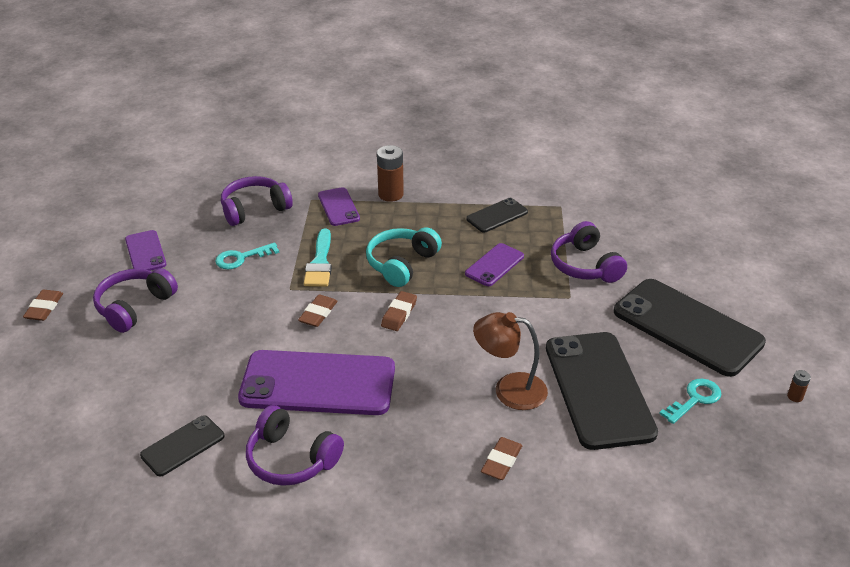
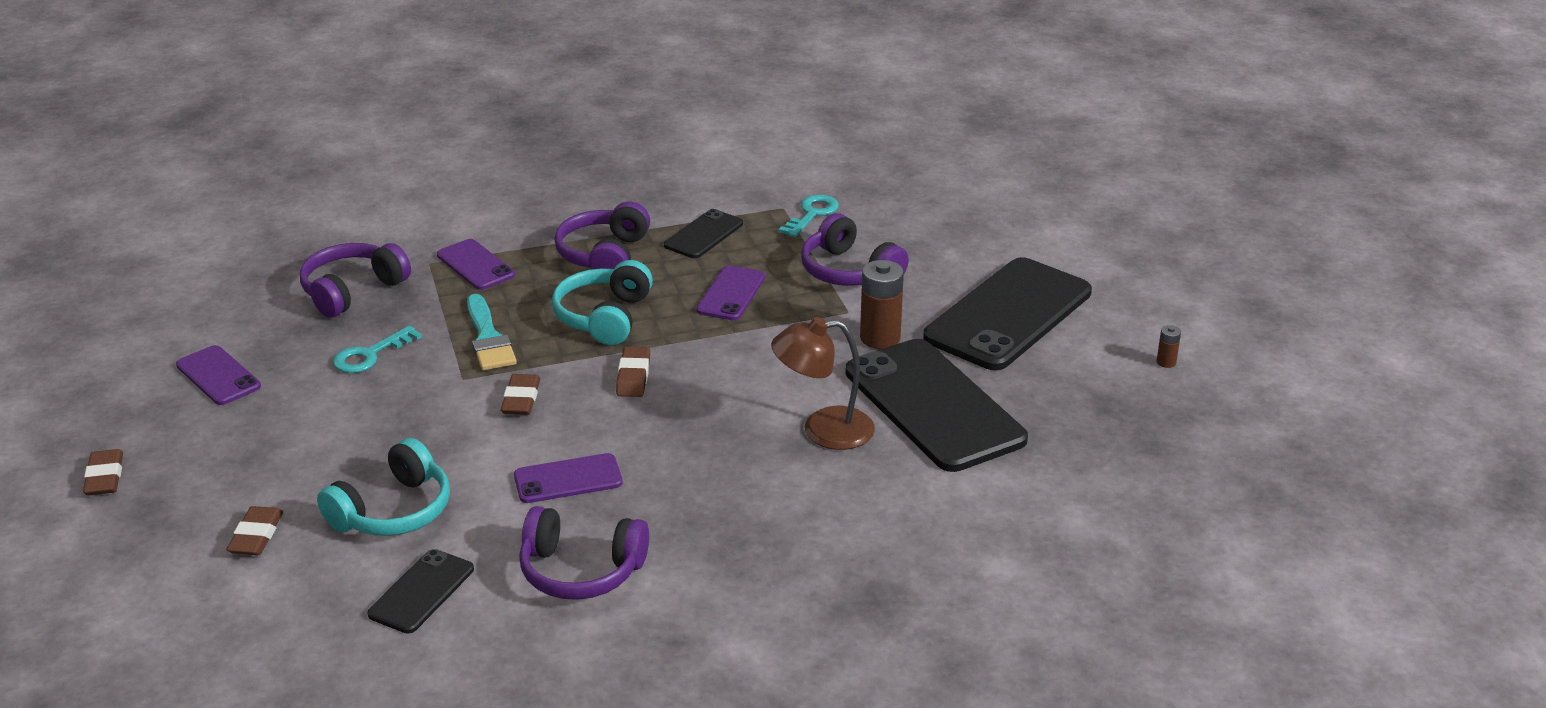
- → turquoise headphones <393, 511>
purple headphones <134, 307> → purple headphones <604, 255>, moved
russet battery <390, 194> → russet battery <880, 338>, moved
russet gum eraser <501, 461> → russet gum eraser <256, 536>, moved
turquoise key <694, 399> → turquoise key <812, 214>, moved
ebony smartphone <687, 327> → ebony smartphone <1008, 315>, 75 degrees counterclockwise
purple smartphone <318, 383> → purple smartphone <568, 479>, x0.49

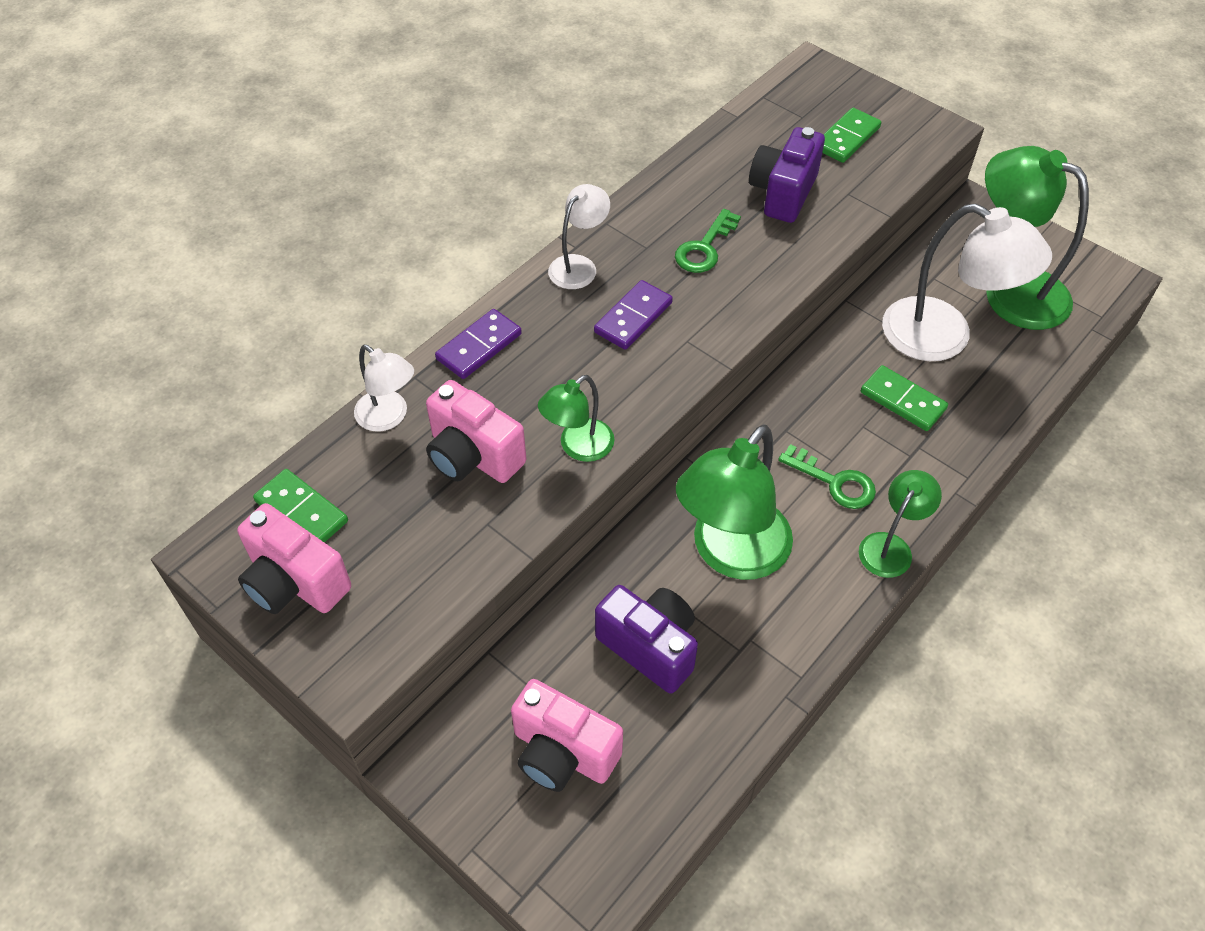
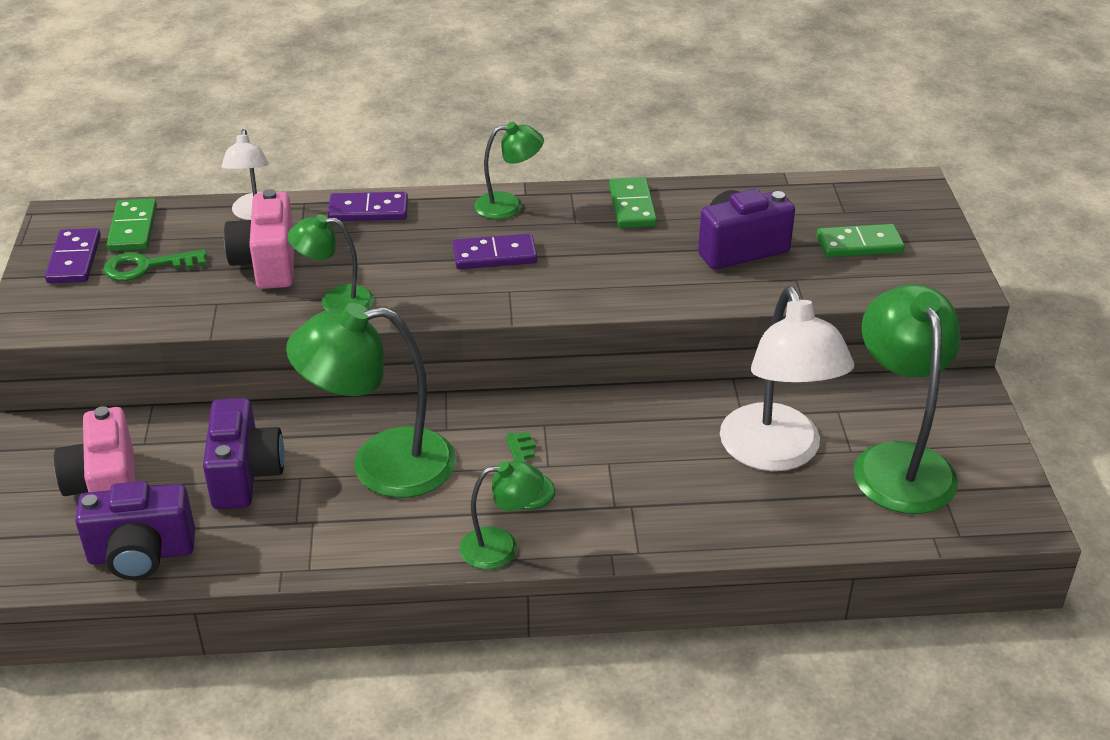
- → purple camera <141, 554>
emerald key <704, 248> → emerald key <147, 266>, moved
emerald domino piece <903, 400> → emerald domino piece <632, 206>, moved
pink camera <295, 582> → purple domino piece <74, 259>
snow-white lamp <579, 266> → emerald lamp <509, 205>

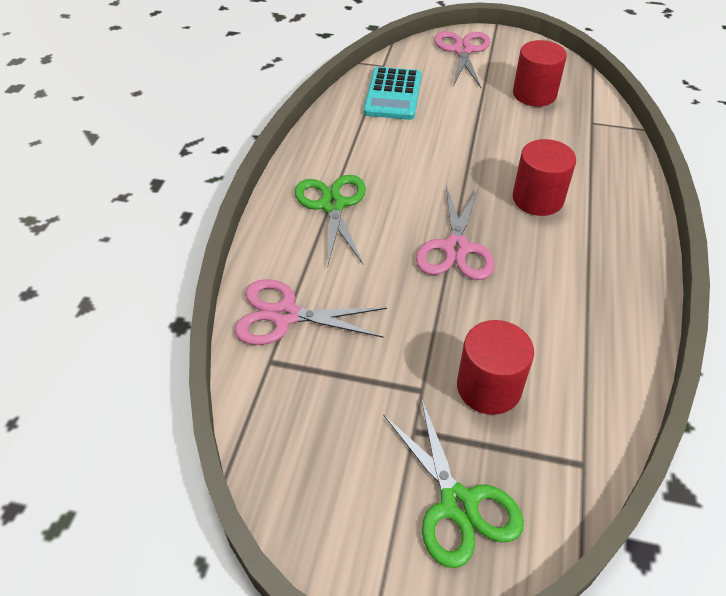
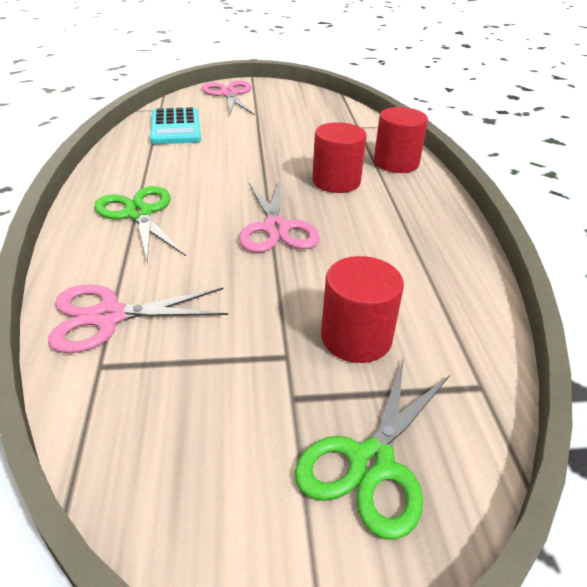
red cylinder <534, 94> → red cylinder <396, 163>, moved
emerald scissors <458, 504> → emerald scissors <371, 463>, 75 degrees clockwise

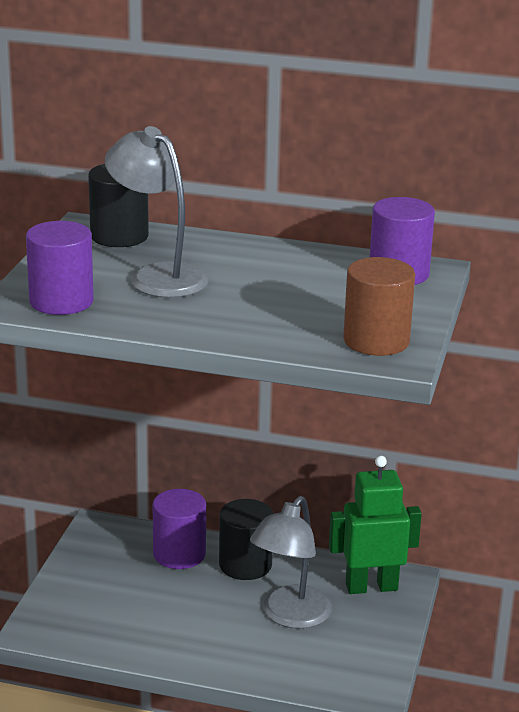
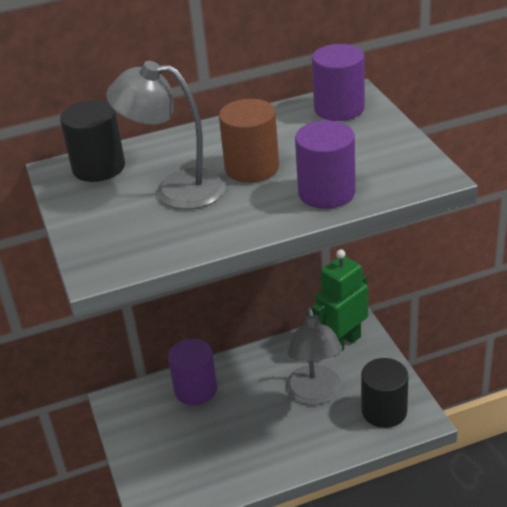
purple cylinder <61, 301> → purple cylinder <326, 192>, moved
ebony cylinder <245, 565> → ebony cylinder <384, 411>, moved
russet cylinder <376, 341> → russet cylinder <252, 168>, moved

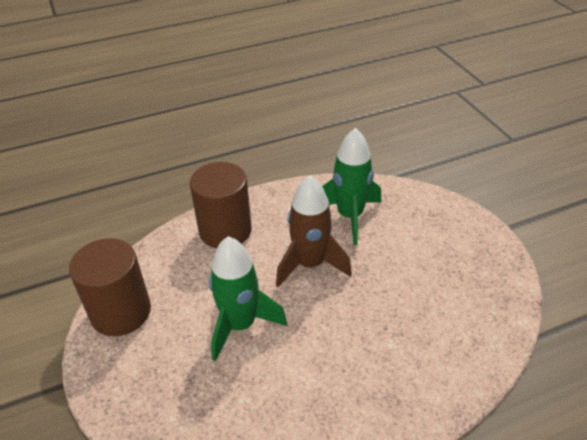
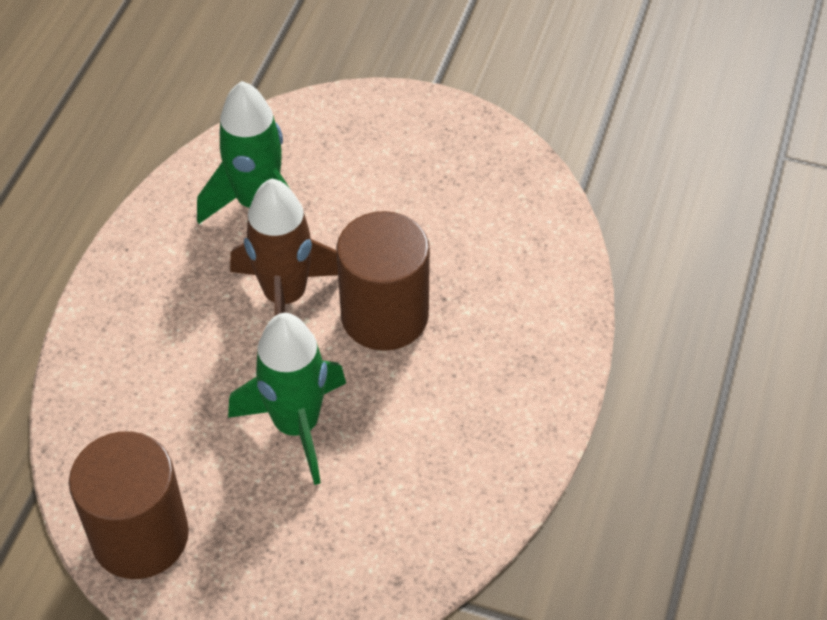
russet cylinder <225, 230> → russet cylinder <384, 315>, moved

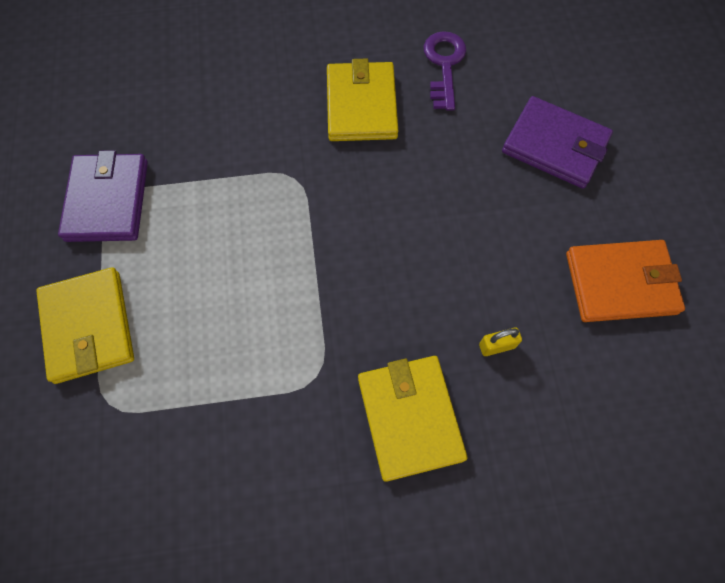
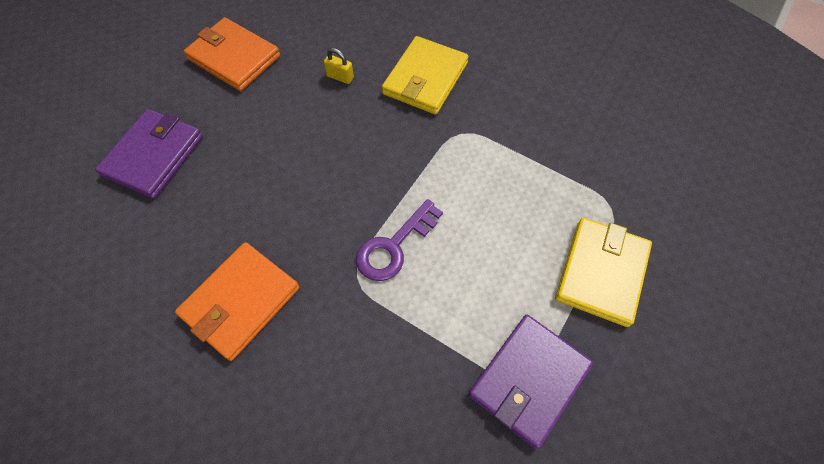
purple key <444, 65> → purple key <394, 246>, moved
yellow card wallet <361, 105> → orange-coloured card wallet <240, 302>
purple card wallet <555, 145> → purple card wallet <154, 156>, 45 degrees clockwise

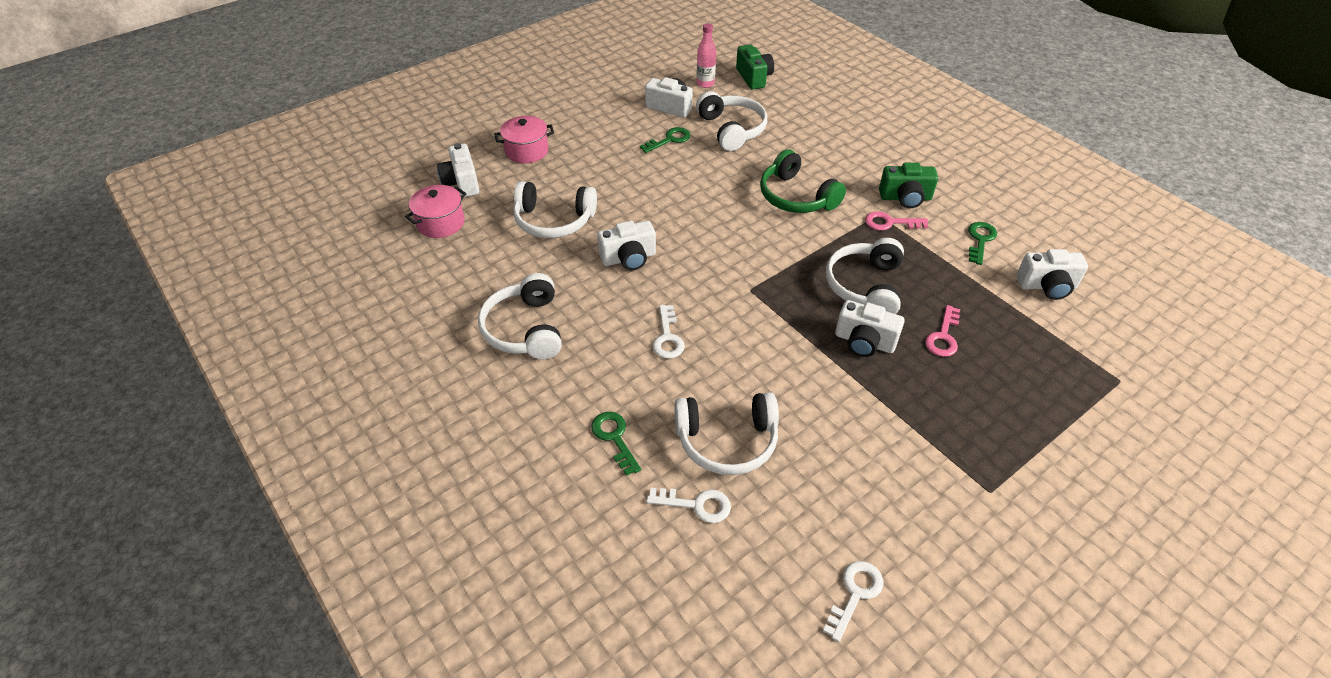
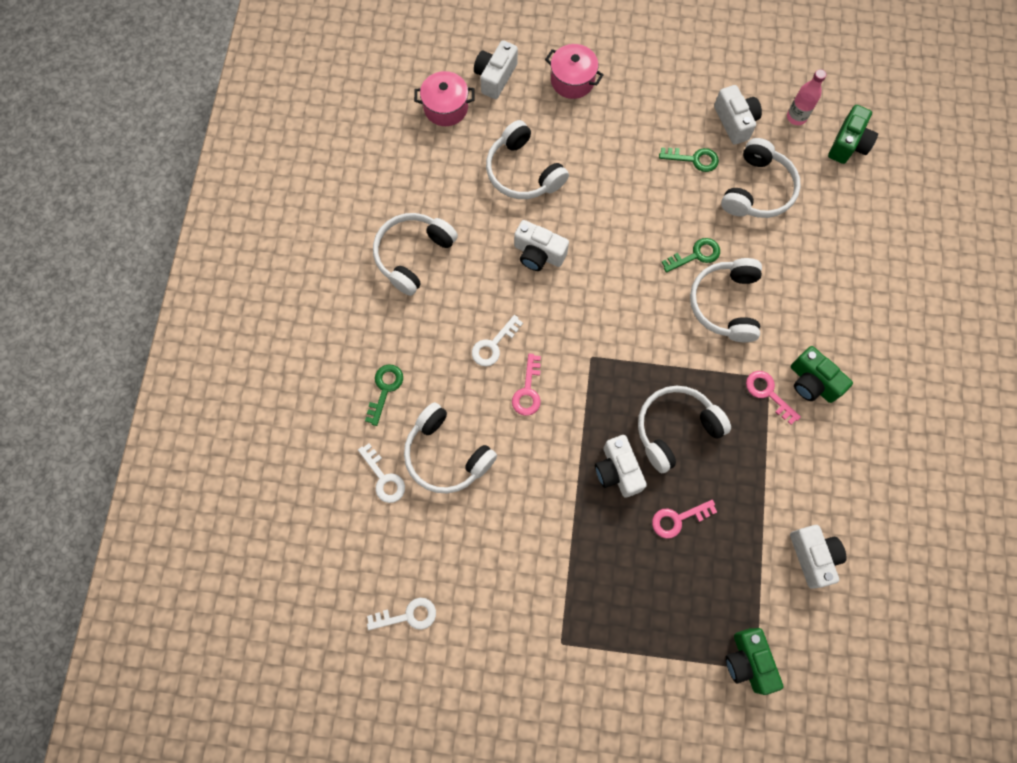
- → pink key <528, 390>
- → emerald camera <748, 661>
emerald key <980, 240> → emerald key <696, 255>, moved
emerald headphones <796, 196> → snow-white headphones <726, 304>
snow-white camera <1047, 286> → snow-white camera <813, 556>, 150 degrees counterclockwise

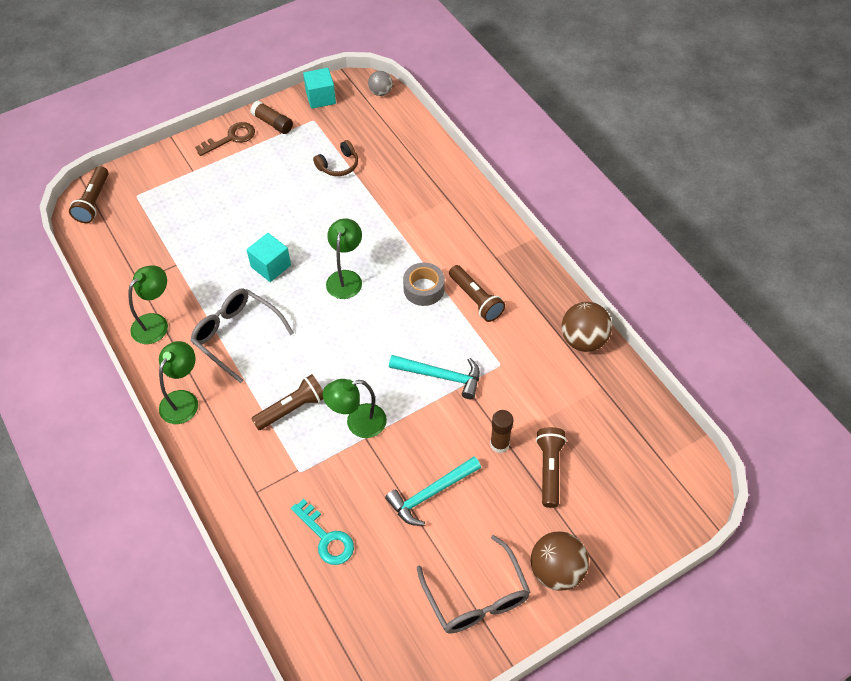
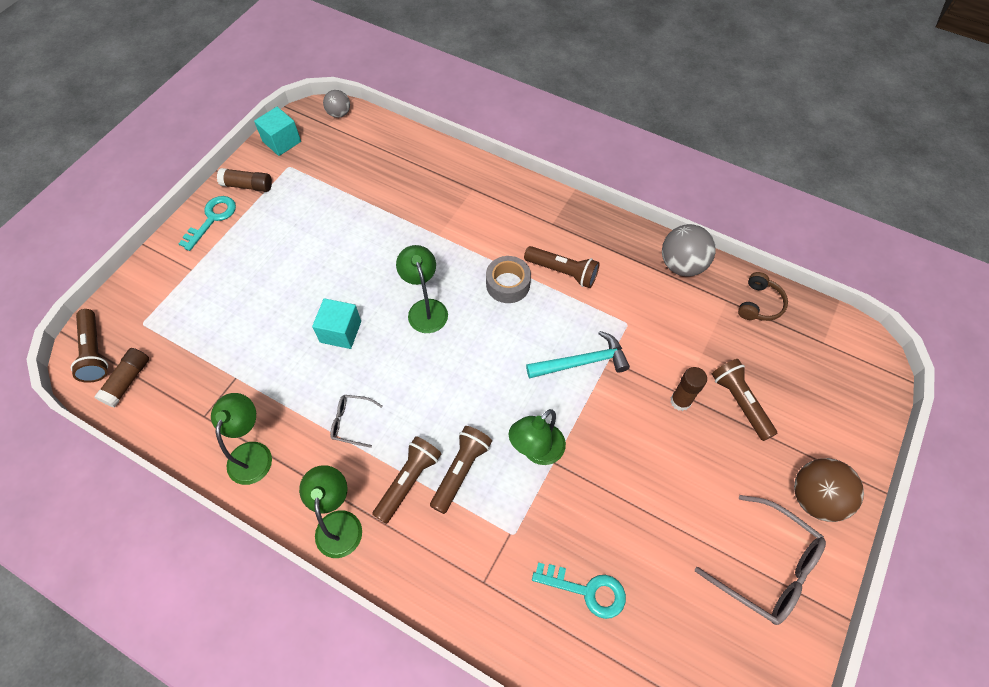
turquoise hammer <430, 494> → -
- → russet stick of glue <128, 381>
- → russet torch <408, 481>
russet headphones <338, 165> → russet headphones <759, 304>, moved
russet key <231, 138> → turquoise key <212, 219>
russet sphere <583, 340> → grey sphere <682, 265>
grey eyeglasses <236, 335> → grey eyeglasses <351, 422>, x0.52

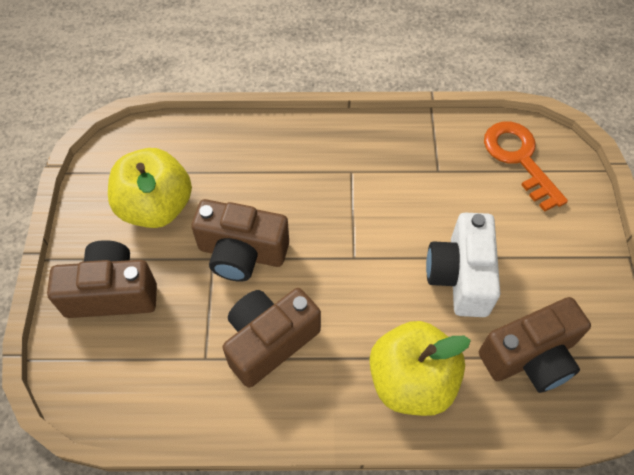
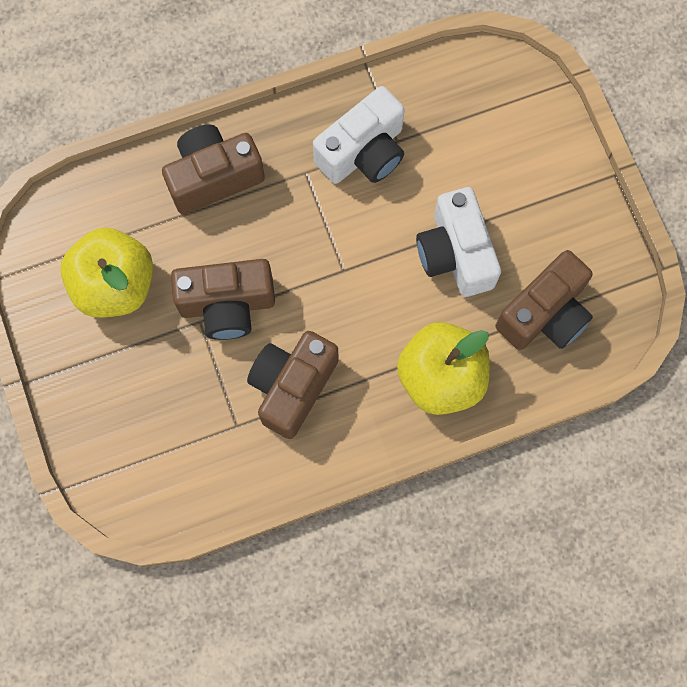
orange-coloured key <519, 159> → -
- → snow-white camera <363, 152>
russet camera <112, 293> → russet camera <214, 177>, moved

